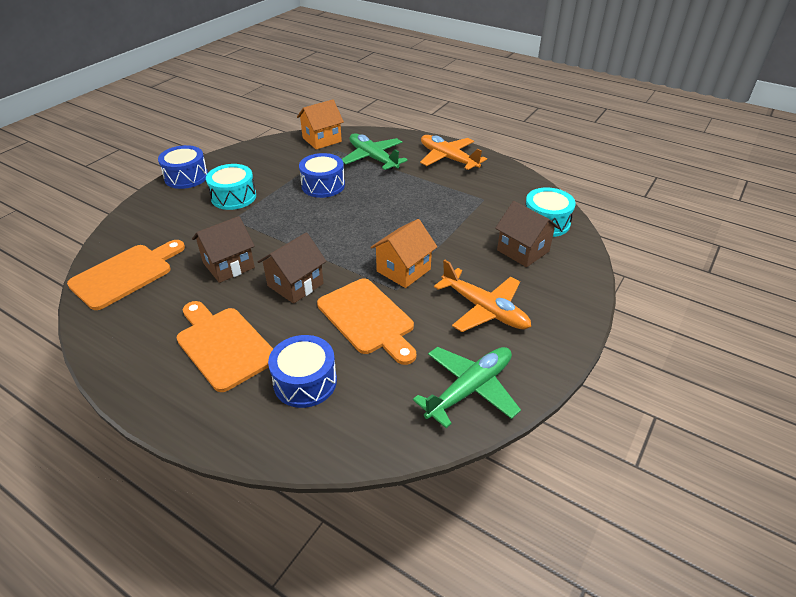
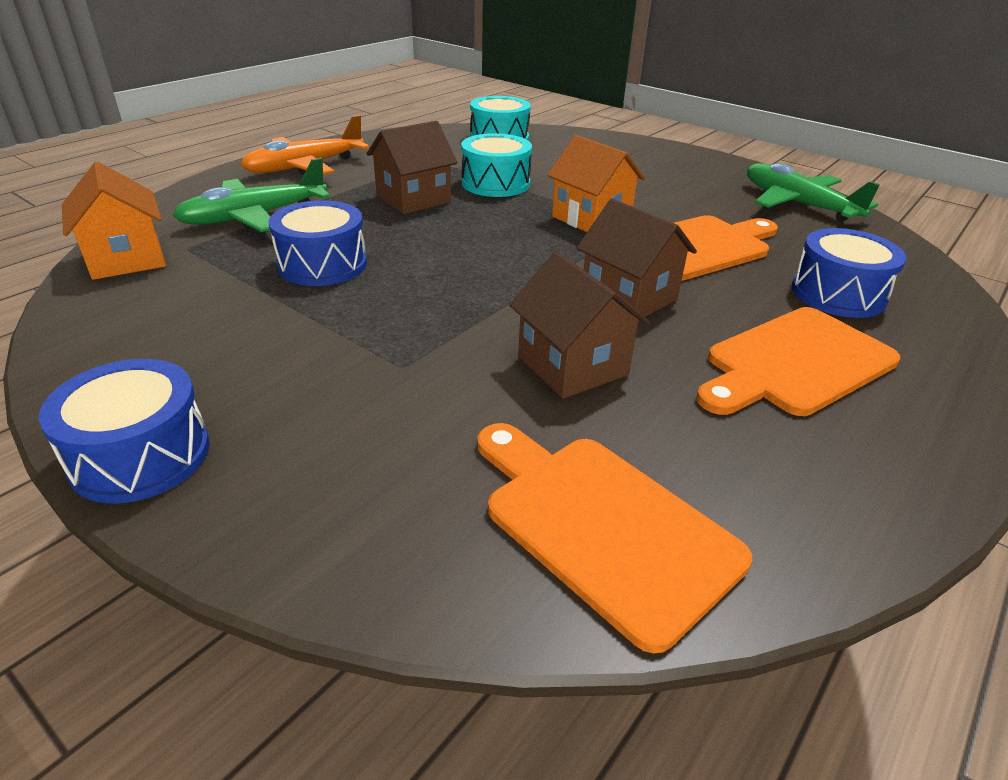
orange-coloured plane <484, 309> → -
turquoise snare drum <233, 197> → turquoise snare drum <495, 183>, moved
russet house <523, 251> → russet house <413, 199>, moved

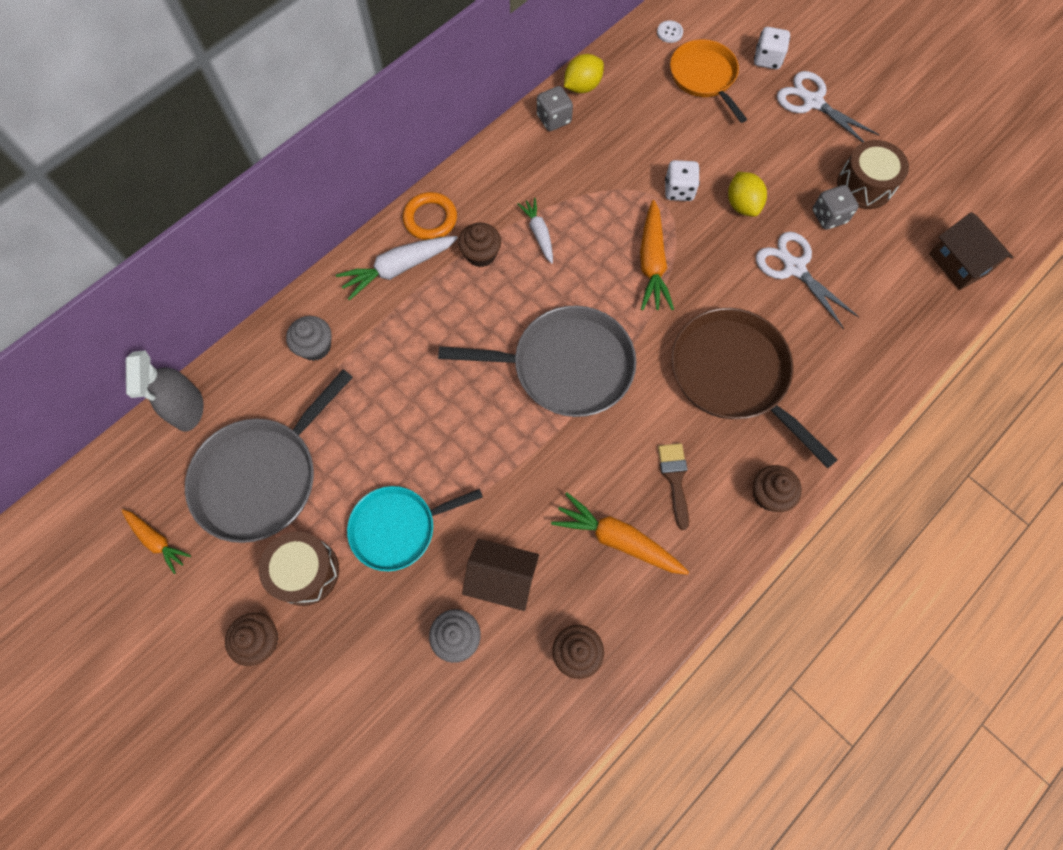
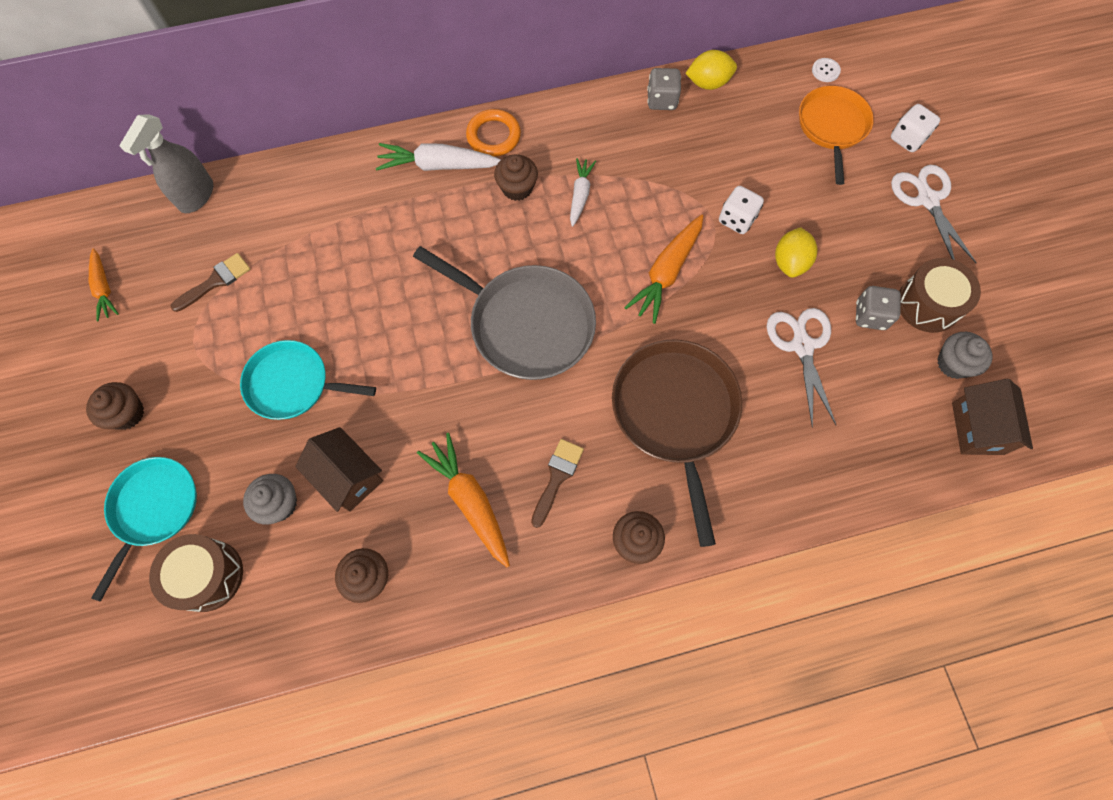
- → turquoise skillet <153, 509>
russet snare drum <306, 572> → russet snare drum <207, 575>, moved
grey cupcake <315, 346> → grey cupcake <953, 363>, moved
grey skillet <262, 476> → russet brush <216, 281>

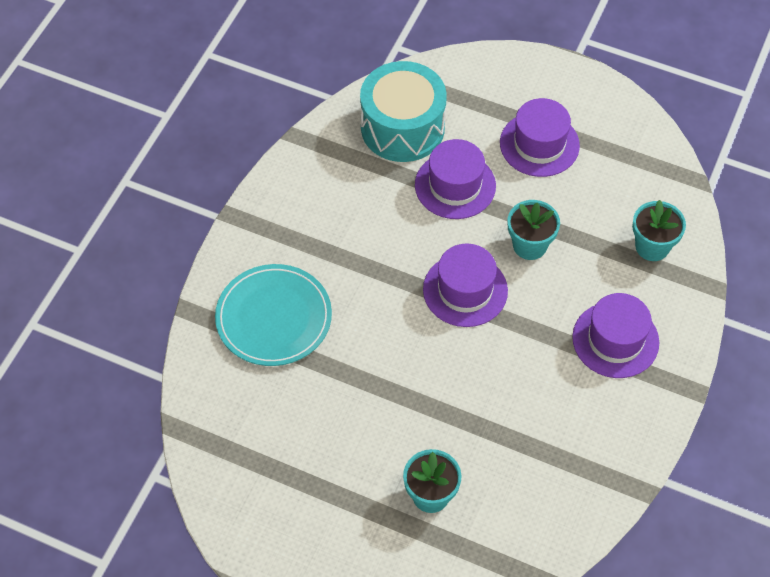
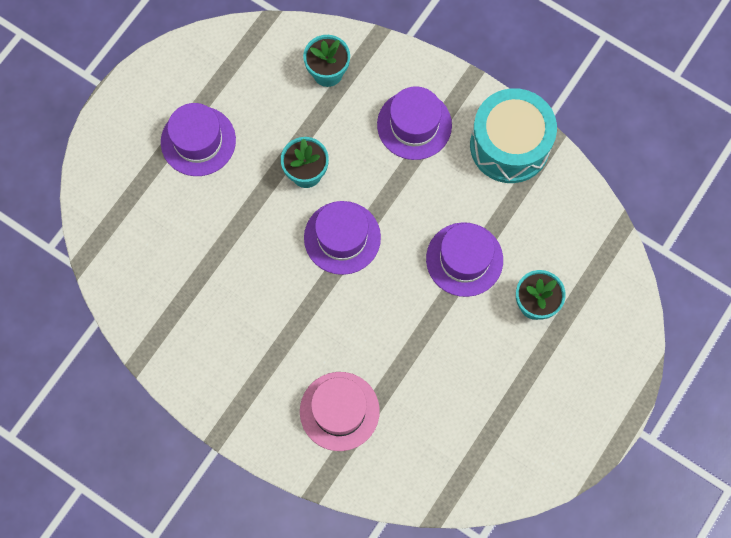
turquoise snare drum <402, 127> → turquoise snare drum <509, 145>, moved
purple top hat <455, 185> → purple top hat <464, 259>, moved
turquoise dinner plate <274, 318> → pink top hat <339, 411>

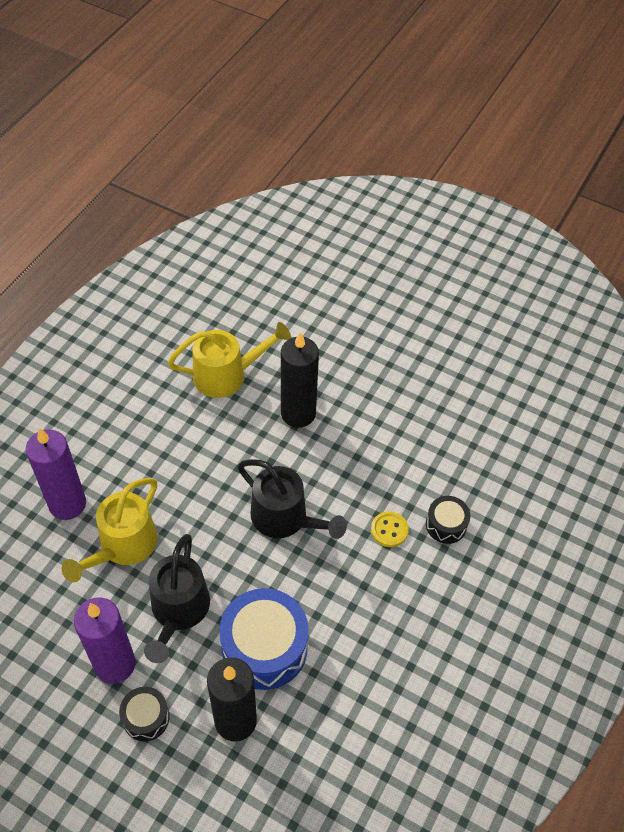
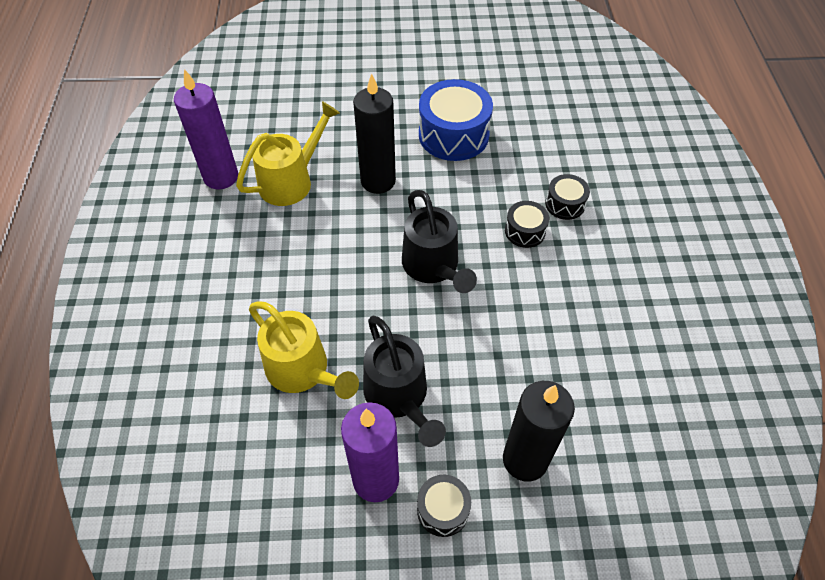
purple wax candle <67, 504> → purple wax candle <221, 177>, moved
blue snare drum <264, 647> → blue snare drum <453, 135>, moved
yellow sewing button <389, 530> → ebony snare drum <525, 231>
yellow watering pot <122, 547> → yellow watering pot <303, 371>, 45 degrees counterclockwise
ebony watering pot <286, 519> → ebony watering pot <434, 267>, 60 degrees clockwise

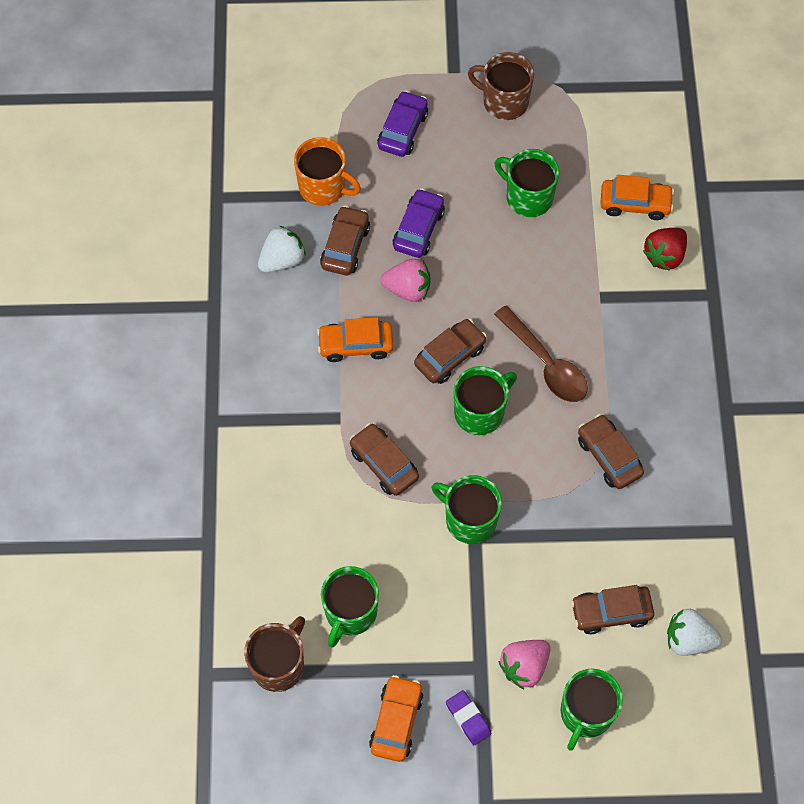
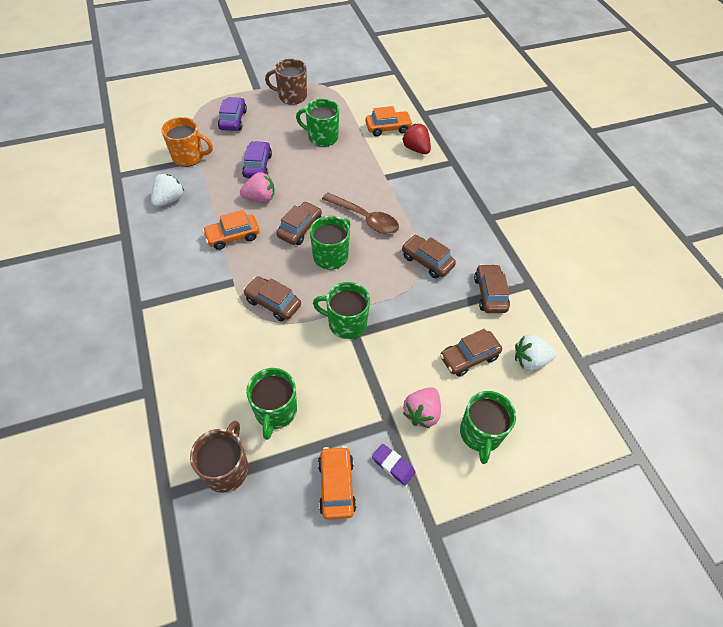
russet toy car <345, 246> → russet toy car <490, 294>, moved
red toy strawberry <664, 256> → red toy strawberry <416, 149>, 120 degrees clockwise

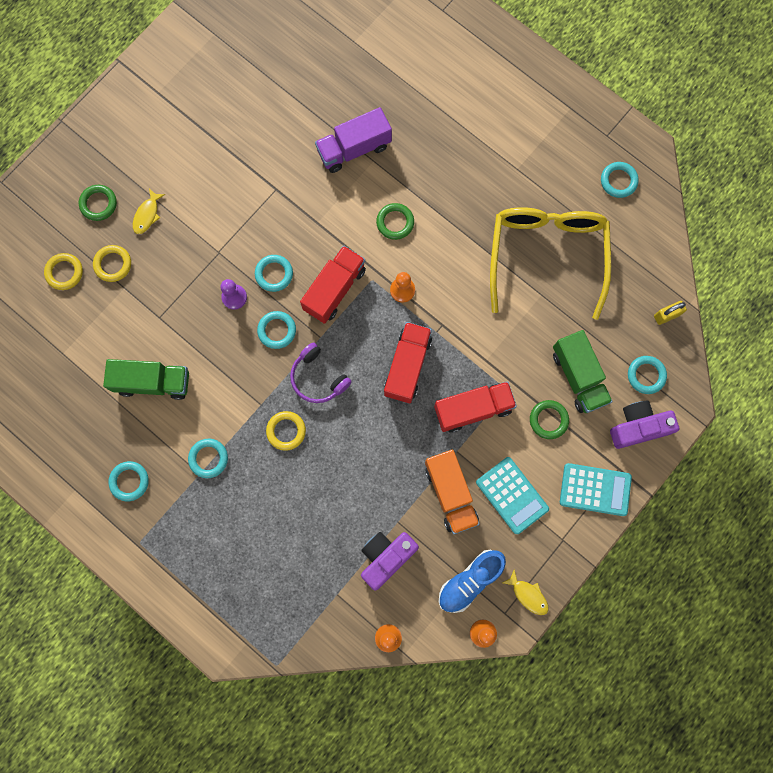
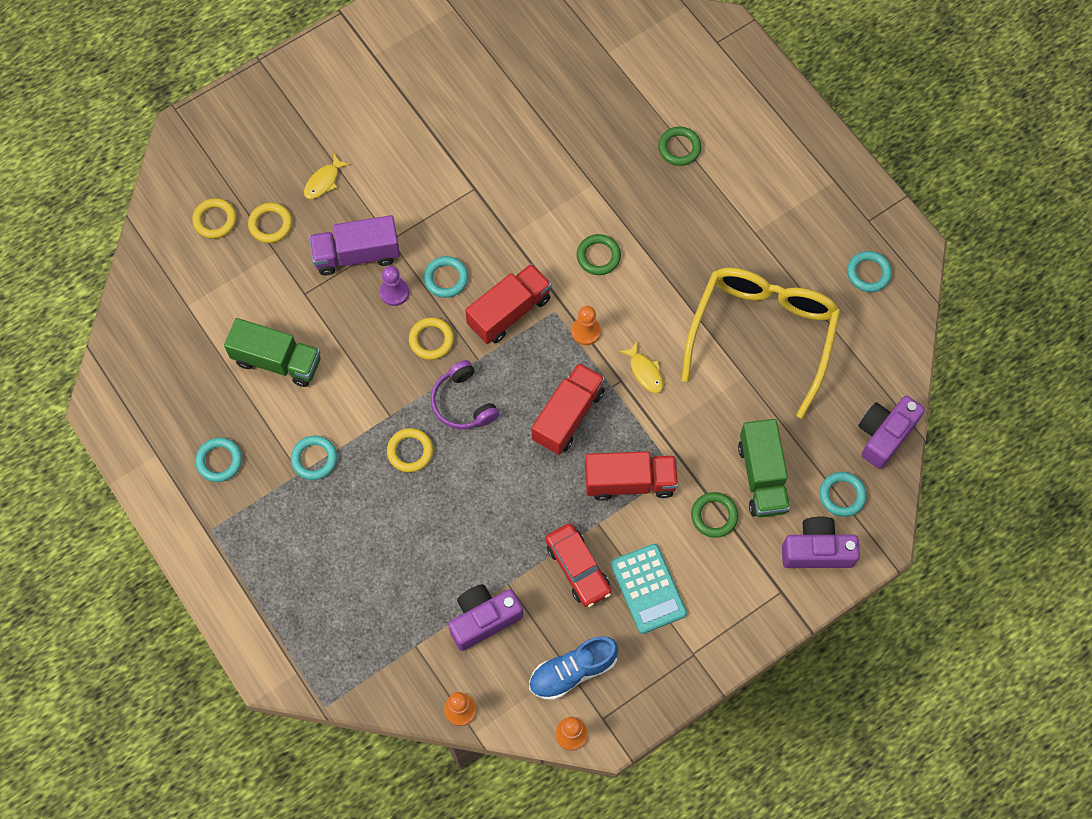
turquoise adding machine <595, 489> → -
emerald hoop <98, 204> → emerald hoop <679, 148>, moved
purple truck <354, 149> → purple truck <357, 255>, moved
yellow toy fish <528, 595> → yellow toy fish <645, 371>, moved
orange-coloured truck <450, 493> → red toy car <578, 568>
yellow small lock <666, 315> → purple camera <884, 435>
turquoise hoop <277, 330> → yellow hoop <431, 340>

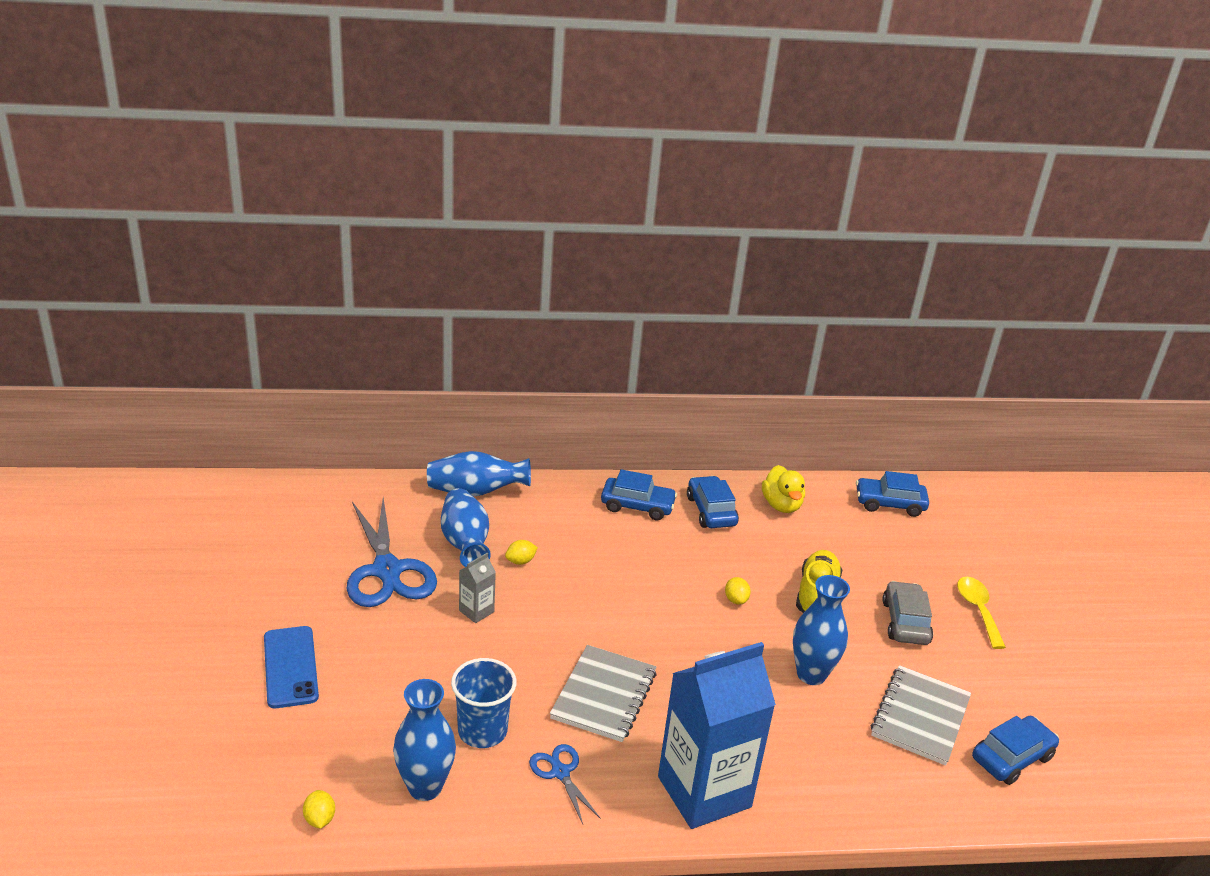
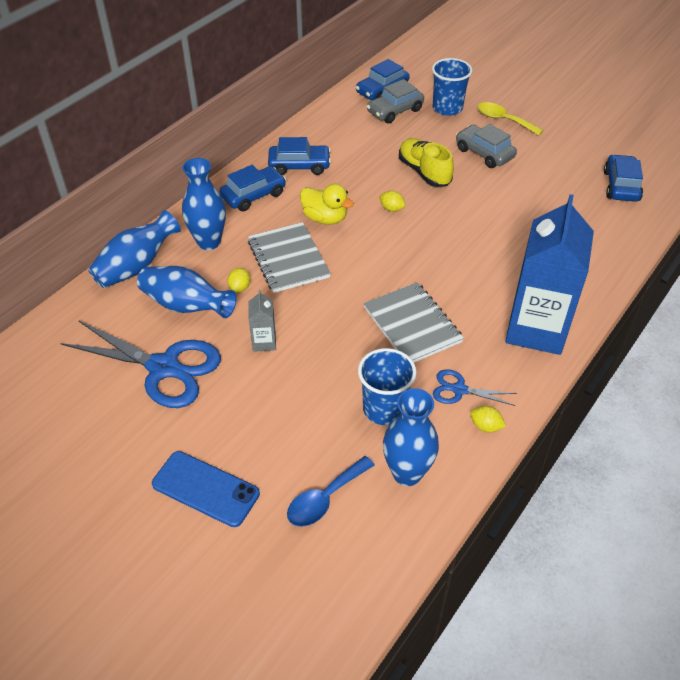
- → blue spoon <325, 499>
- → grey toy car <395, 111>
- → blue cup <447, 108>
yellow lemon <319, 819> → yellow lemon <485, 426>, moved
yellow toy duck <781, 505> → yellow toy duck <325, 218>, moved
blue flower vase <811, 674> → blue flower vase <209, 242>, moved
grey exercise book <920, 717> → grey exercise book <288, 259>, moved
blue toy car <711, 511> → blue toy car <299, 166>, 150 degrees clockwise

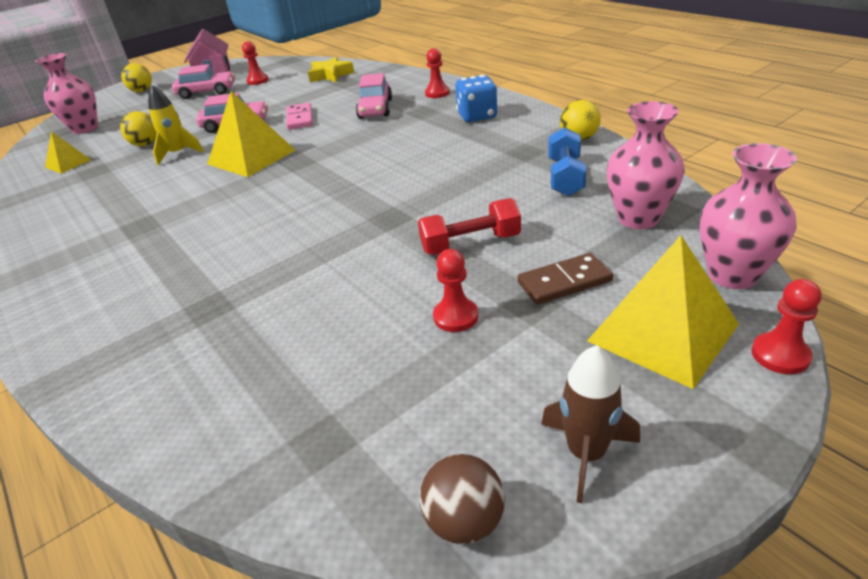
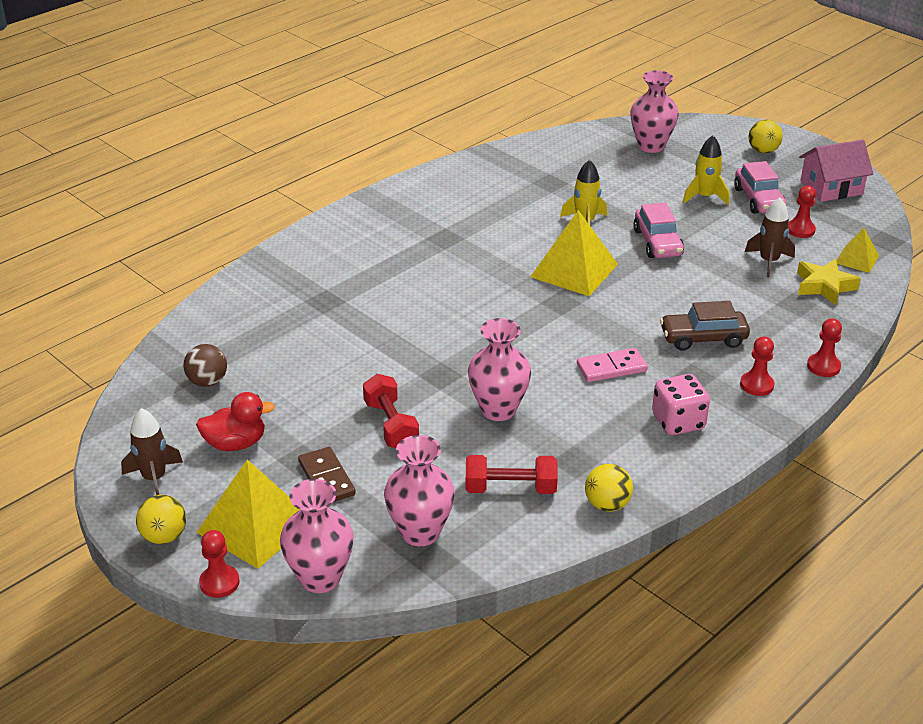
- → red toy duck <235, 443>
- → pink flower vase <498, 410>
- → yellow rocket <704, 197>
- → russet rocket <769, 261>
yellow solid pyramid <68, 163> → yellow solid pyramid <856, 259>, moved
yellow sphere <145, 144> → yellow sphere <164, 536>, moved
pink domino piece <299, 118> → pink domino piece <611, 368>, moved
russet sphere <464, 521> → russet sphere <207, 382>, moved
red pawn <456, 316> → red pawn <823, 366>, moved
pink toy car <375, 109> → russet toy car <703, 338>
blue game die <477, 116> → pink game die <678, 422>
blue hand weight <565, 177> → red hand weight <510, 488>

